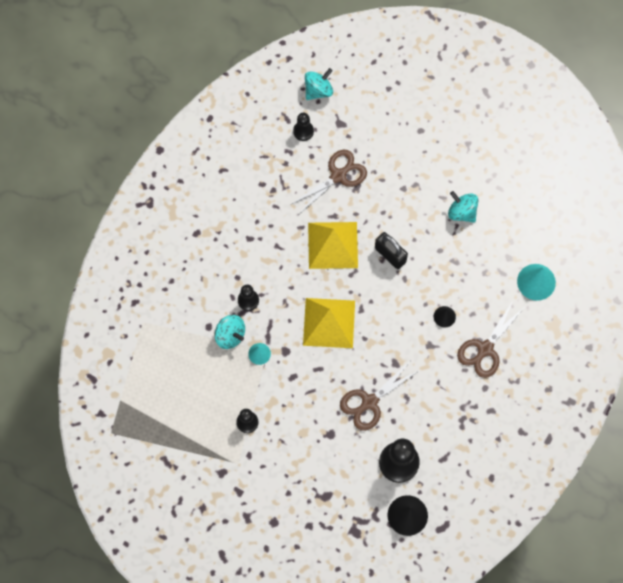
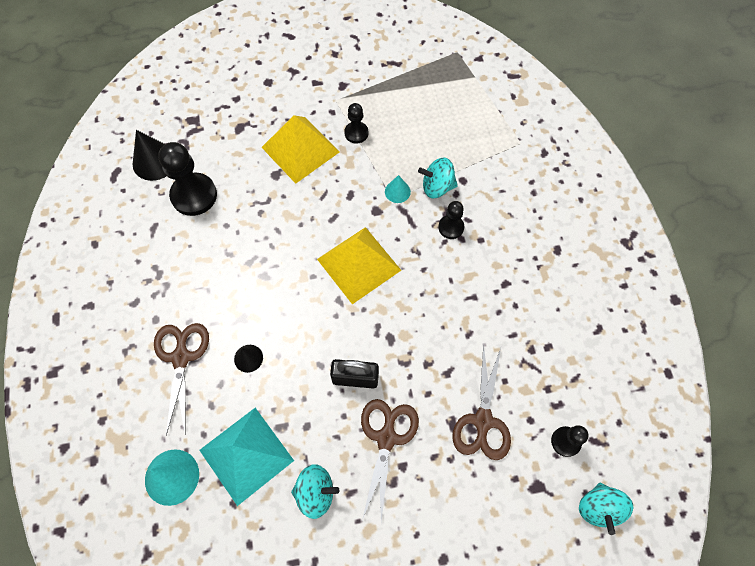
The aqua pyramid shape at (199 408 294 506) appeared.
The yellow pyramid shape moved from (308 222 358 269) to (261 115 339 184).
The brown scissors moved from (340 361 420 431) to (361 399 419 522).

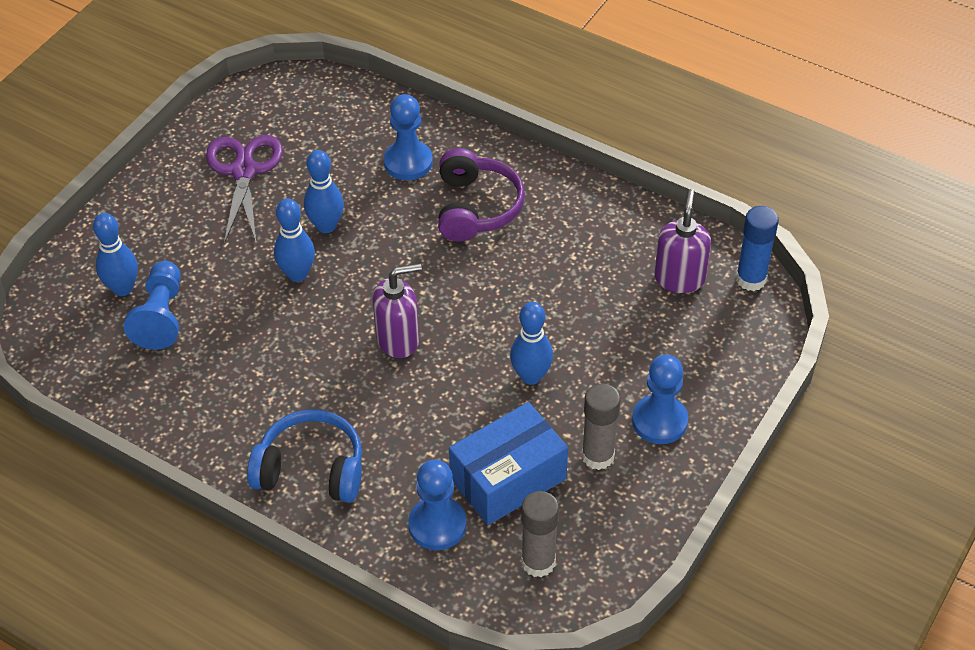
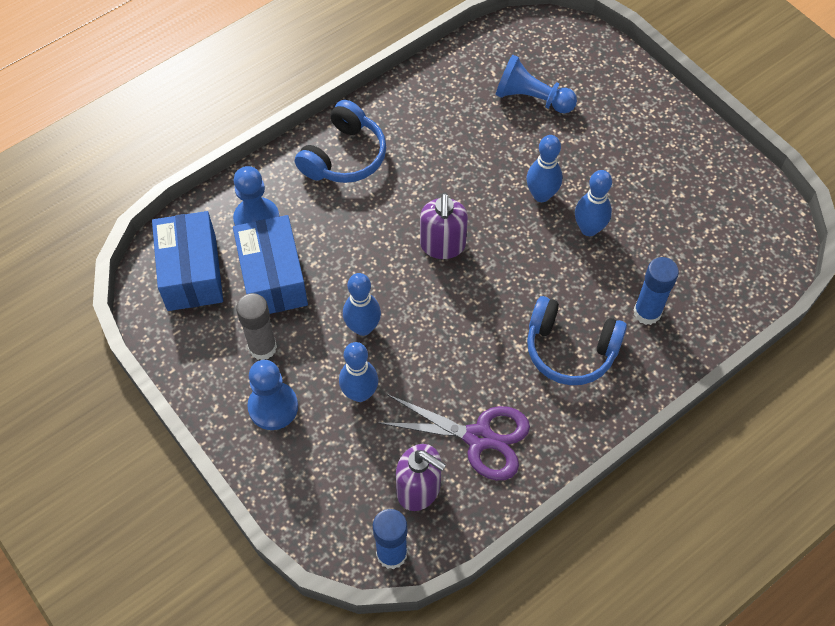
The royal blue skittle moved from (93 213 138 296) to (339 342 378 402).
The violet scissors moved from (206 135 283 244) to (377 394 530 480).
The royal blue chess pawn at (384 94 433 180) was replaced by the royal blue glue at (634 257 679 325).
The gray glue at (521 491 559 577) was replaced by the royal blue parcel at (152 211 223 311).
The violet headset at (438 148 525 242) became the royal blue headset at (527 296 627 385).

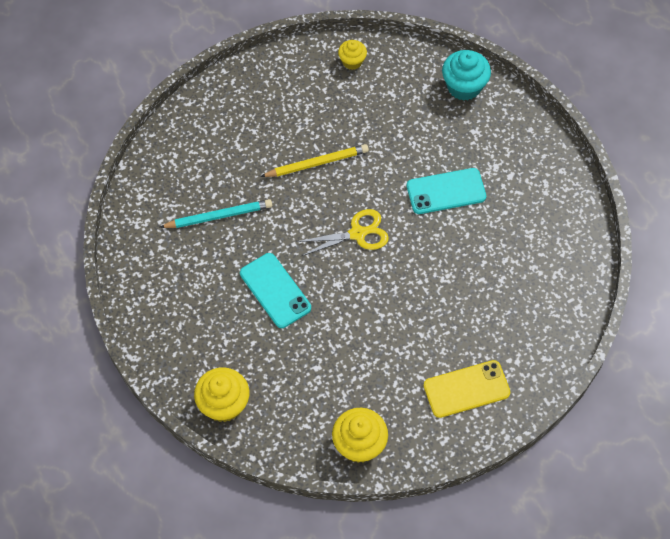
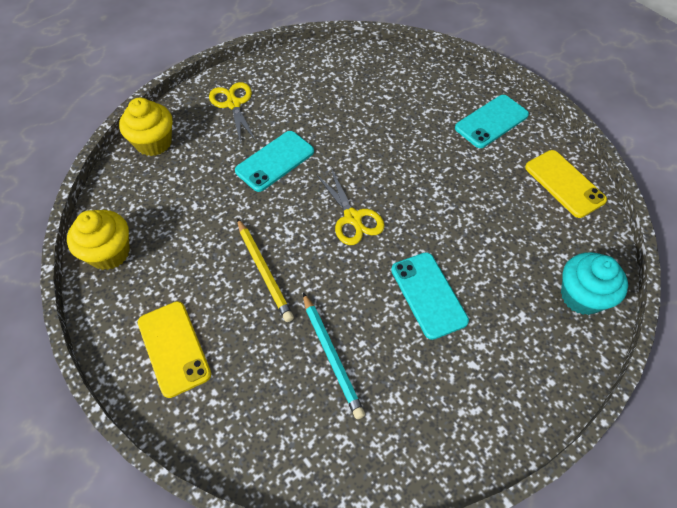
The yellow scissors at (209 82 256 144) appeared.
The aqua phone at (455 95 529 148) appeared.
The aqua lead pencil moved from (160 199 272 228) to (303 293 365 419).
The yellow lead pencil moved from (260 144 369 177) to (237 218 294 322).
The yellow fairy cake at (338 40 367 70) was replaced by the yellow phone at (525 150 607 218).

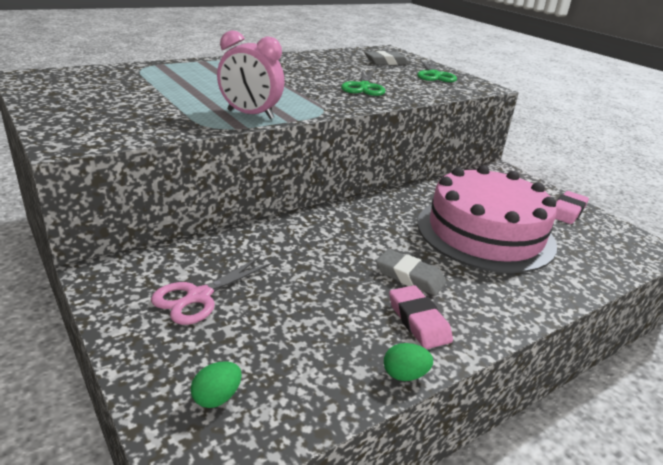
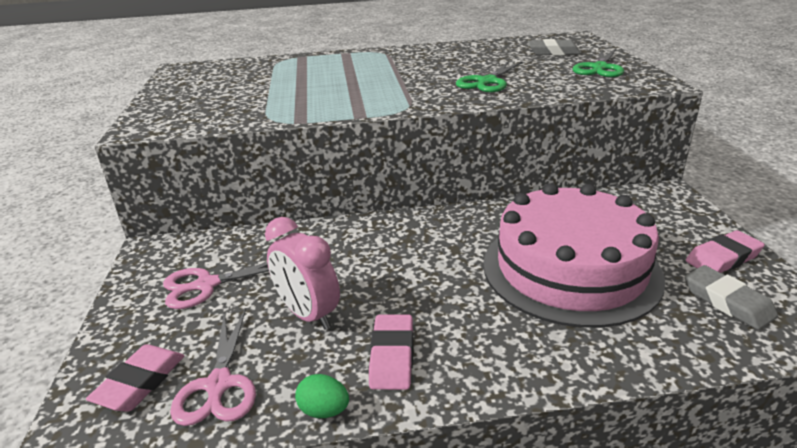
The rosy scissors at (170 308 256 426) appeared.
The rosy bedside clock moved from (217 30 285 119) to (265 217 340 330).
The gray eraser moved from (376 249 446 296) to (685 265 778 330).
The leaf-green egg shape at (191 361 242 408) was replaced by the rosy eraser at (86 344 184 412).

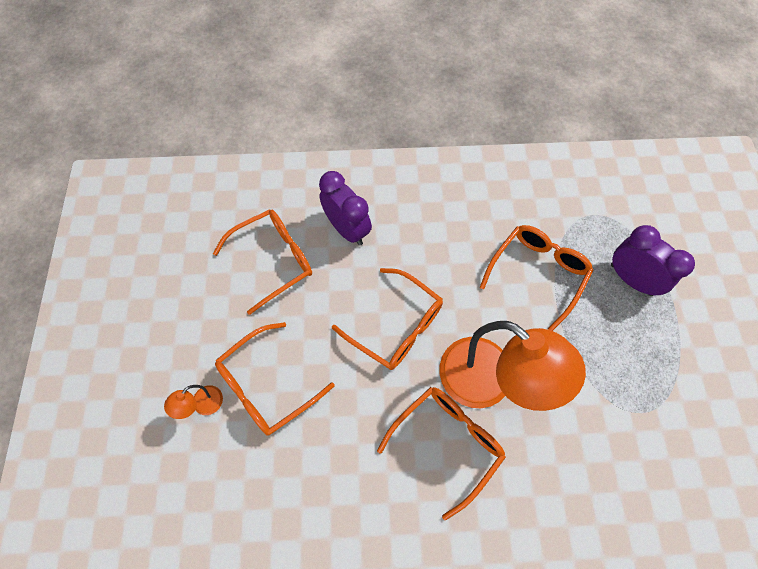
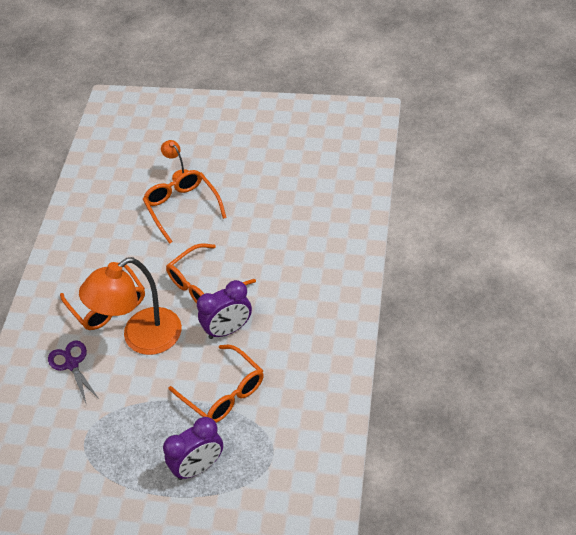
The orange-coloured spectacles at (213 209 312 315) disappeared.
The violet scissors at (48 340 99 406) appeared.
The violet bedside clock moved from (319 171 372 246) to (197 280 252 339).

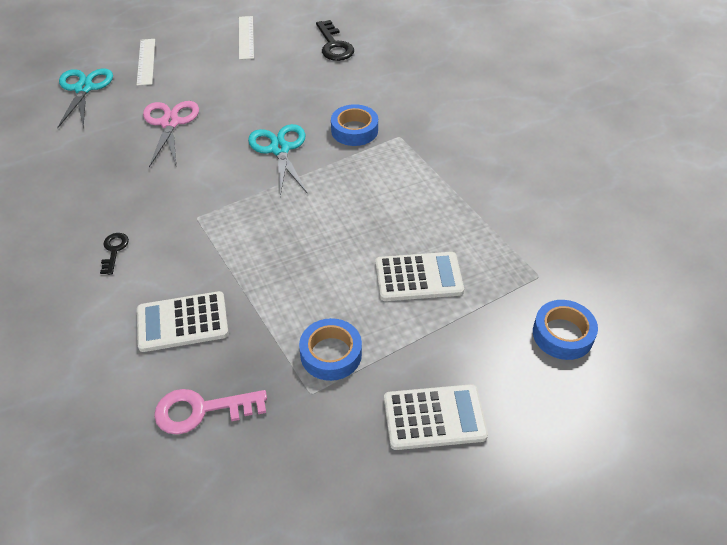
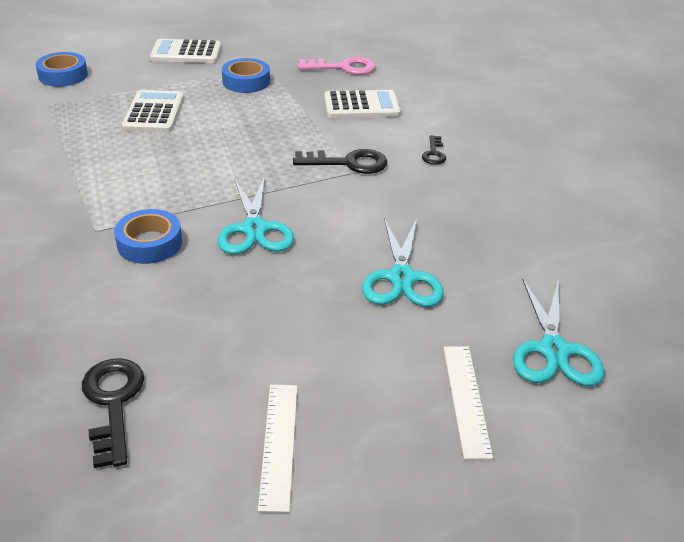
The ebony door key at (293 149 387 174) appeared.
The rosy scissors at (143 101 199 167) became the aqua scissors at (362 218 444 307).
The white pocket calculator at (375 252 464 301) turned 90 degrees clockwise.

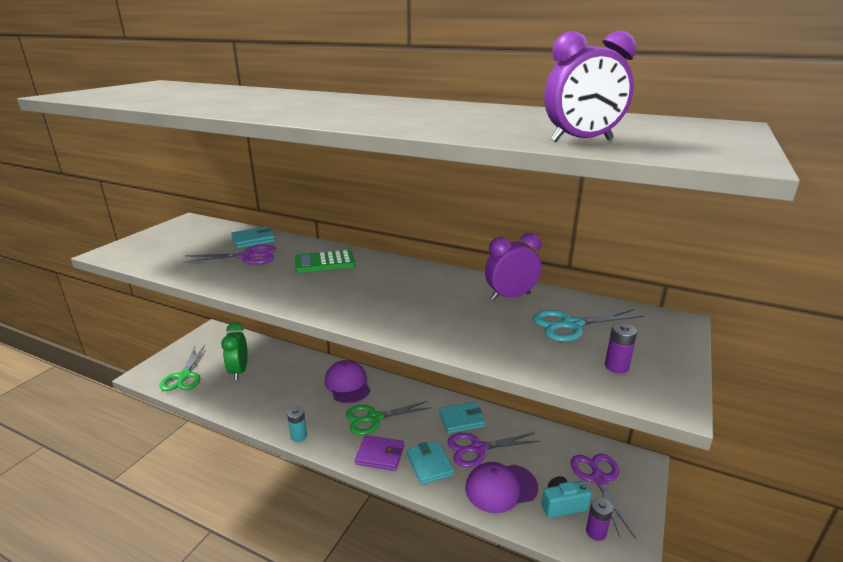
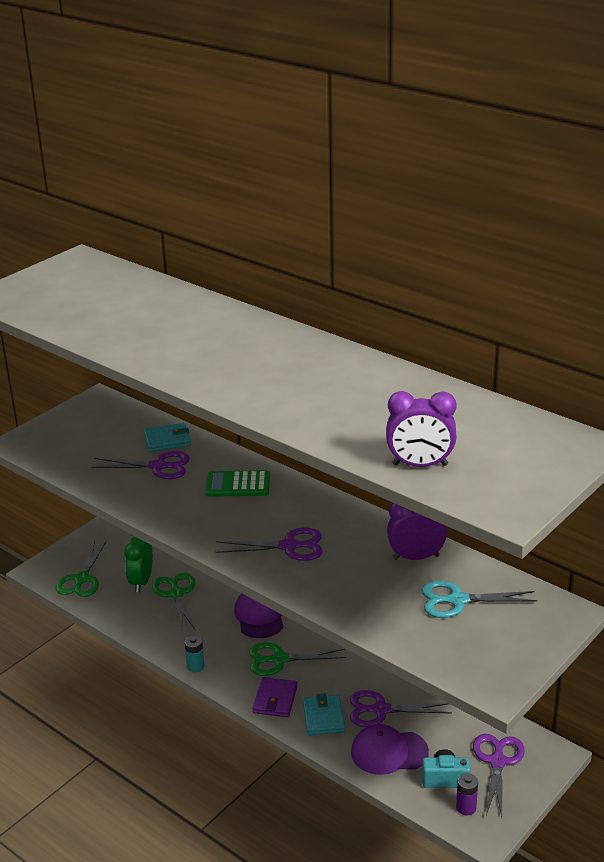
The aqua wallet at (439 402 485 434) disappeared.
The violet battery at (605 323 637 374) disappeared.
The leaf-green scissors at (152 573 196 632) appeared.
The violet scissors at (216 527 323 561) appeared.
The violet wallet at (355 435 404 471) turned 75 degrees clockwise.

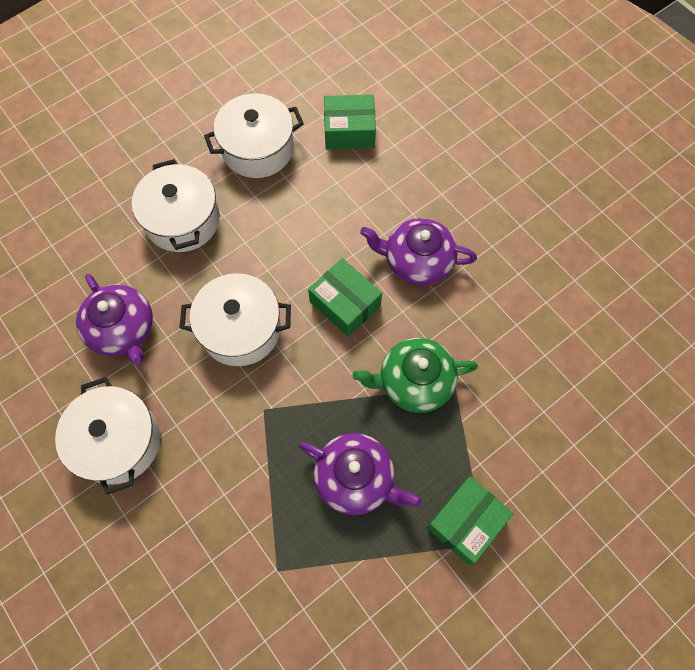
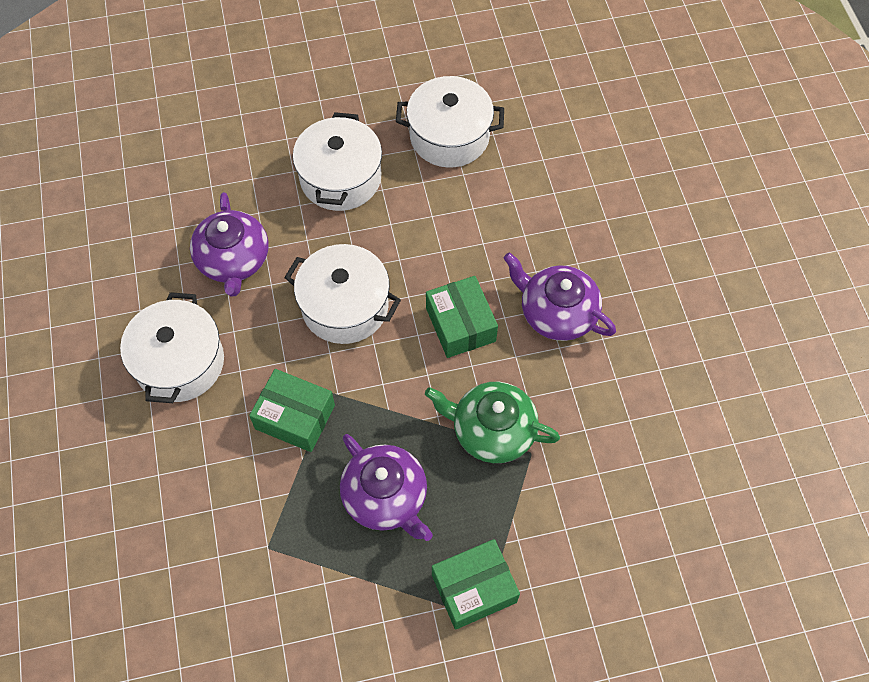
The leaf-green parcel moved from (324 95 376 149) to (249 369 335 452).

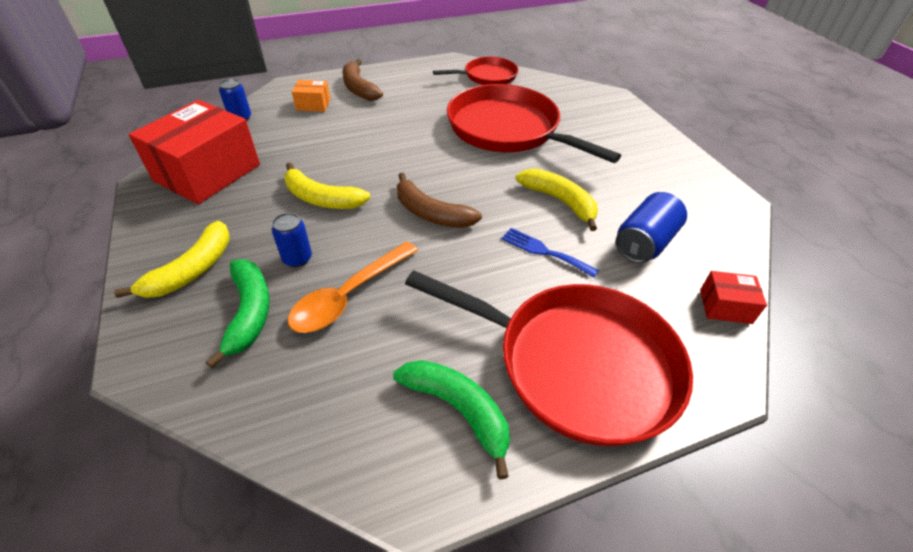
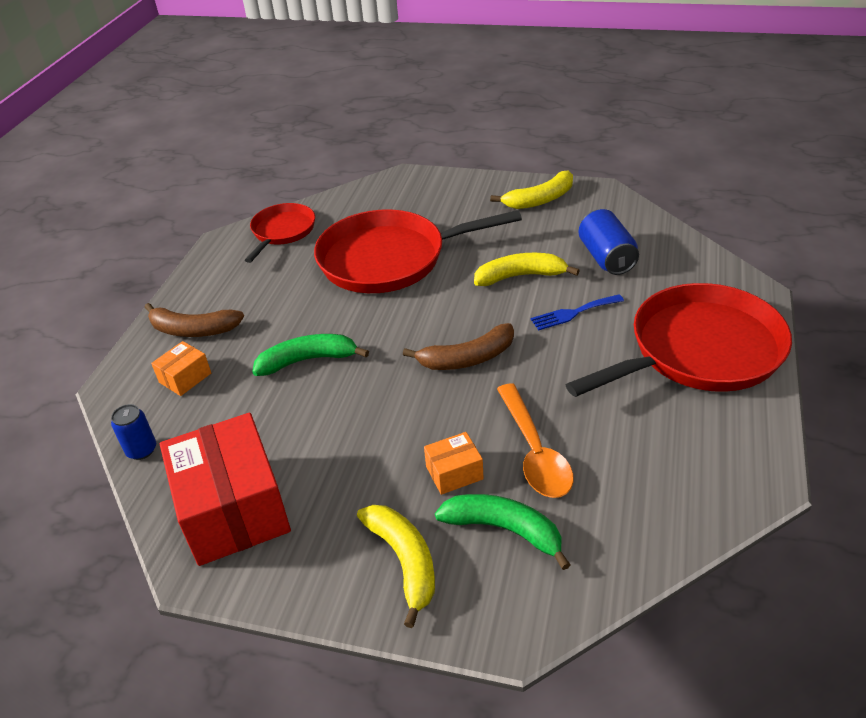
The scarlet parcel at (700 271 767 324) disappeared.
The yellow toy banana moved from (284 162 370 209) to (490 171 573 209).
The leaf-green toy banana moved from (393 360 510 479) to (252 334 369 376).
The royal blue can at (272 213 312 267) was replaced by the orange-coloured parcel at (424 432 484 495).

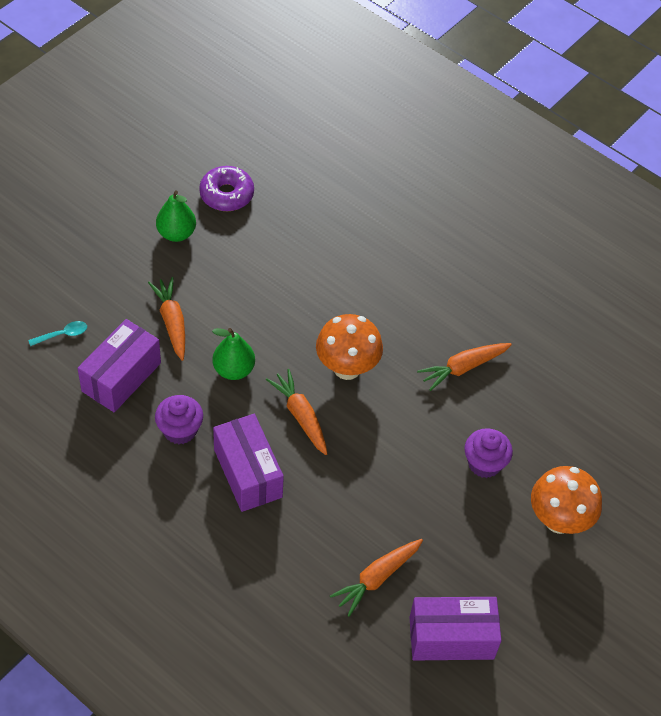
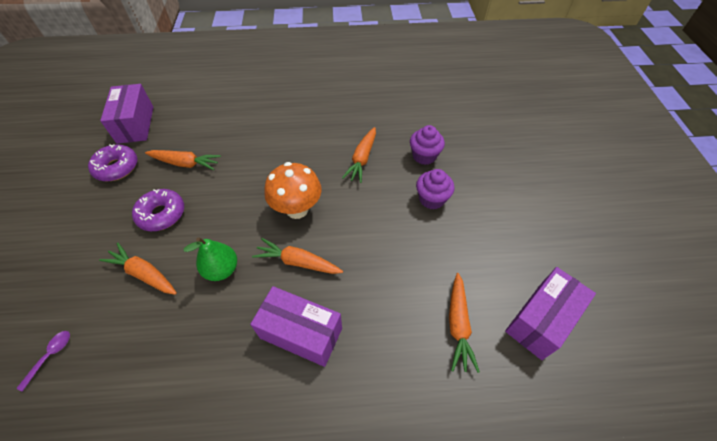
The leaf-green toy pear at (156 191 196 242) disappeared.
The orange-coloured mushroom at (531 466 602 534) disappeared.
The violet glazed donut at (132 189 184 231) appeared.
The orange-coloured root vegetable at (145 150 221 170) appeared.
The violet parcel moved from (77 319 161 412) to (100 84 153 144).
The violet fairy cake moved from (155 395 203 444) to (410 125 445 165).
The aqua teaspoon at (28 321 87 346) became the violet teaspoon at (16 331 70 392).

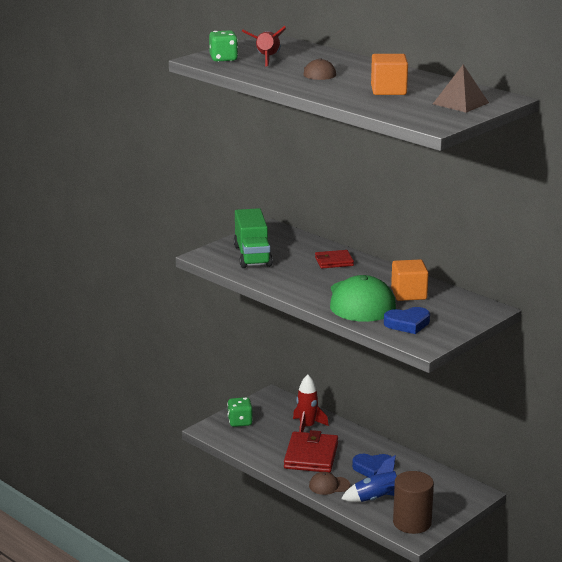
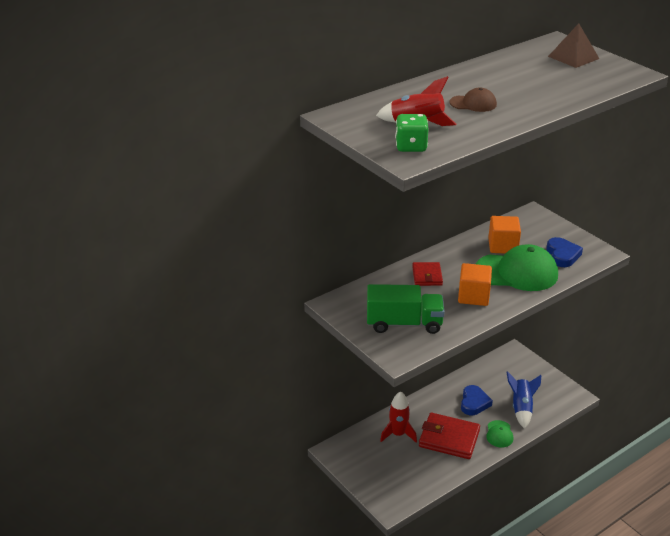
The leaf-green die at (227 397 253 427) disappeared.
The brown cylinder shape at (393 471 434 534) disappeared.
The orange-coloured block moved from (371 54 408 95) to (458 263 492 306).
The brown baseball cap at (309 472 350 495) became the leaf-green baseball cap at (486 420 513 448).

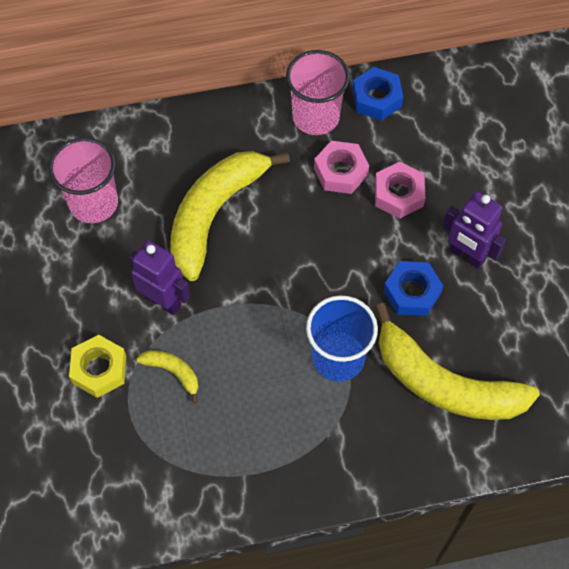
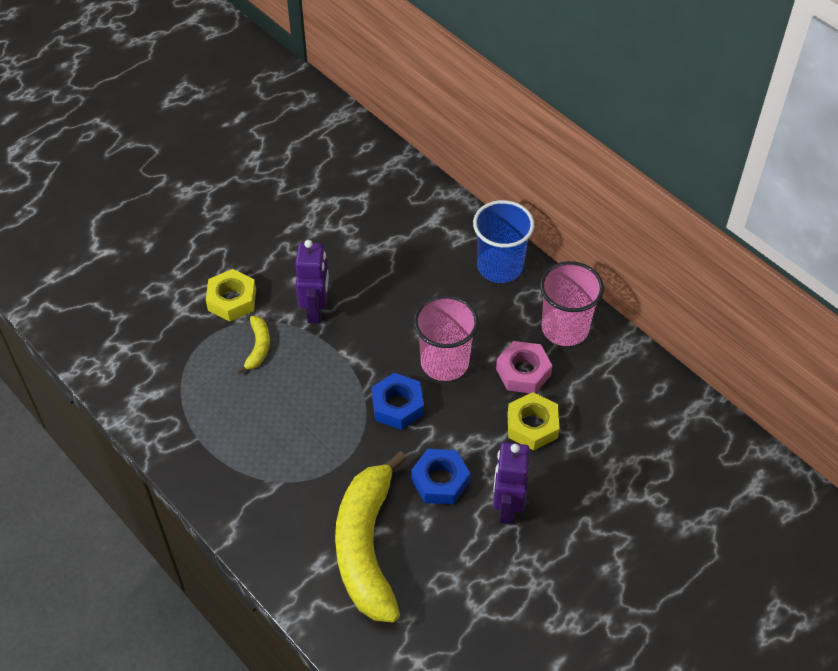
The yellow toy banana at (170 151 290 281) disappeared.
The rosy tumbler moved from (49 137 118 223) to (414 295 479 381).
The royal blue tumbler moved from (306 295 378 382) to (473 200 534 283).
The royal blue nut moved from (352 67 403 121) to (372 373 424 430).
The rosy nut at (375 162 425 219) became the yellow nut at (508 392 560 451).

